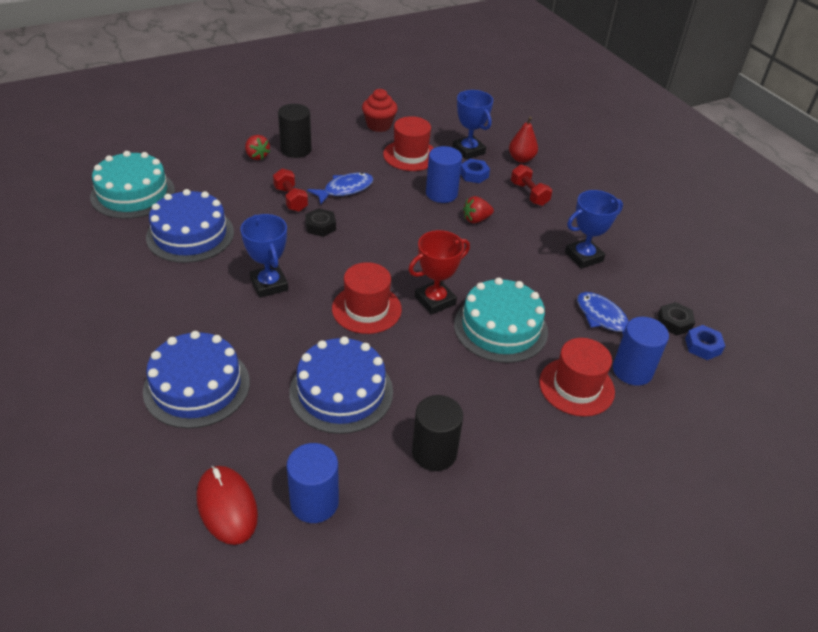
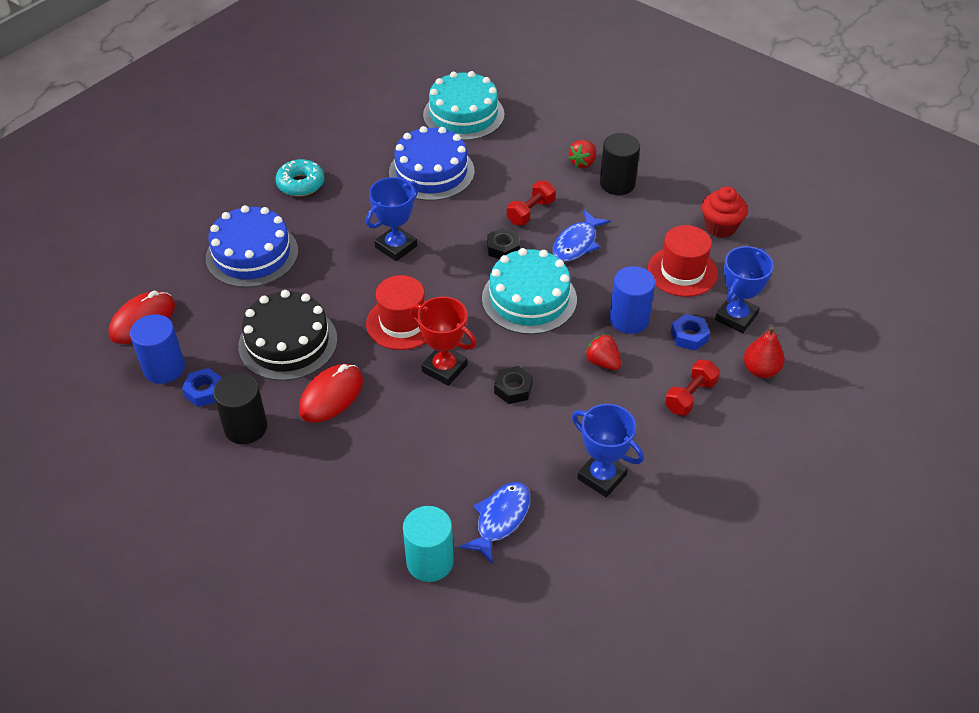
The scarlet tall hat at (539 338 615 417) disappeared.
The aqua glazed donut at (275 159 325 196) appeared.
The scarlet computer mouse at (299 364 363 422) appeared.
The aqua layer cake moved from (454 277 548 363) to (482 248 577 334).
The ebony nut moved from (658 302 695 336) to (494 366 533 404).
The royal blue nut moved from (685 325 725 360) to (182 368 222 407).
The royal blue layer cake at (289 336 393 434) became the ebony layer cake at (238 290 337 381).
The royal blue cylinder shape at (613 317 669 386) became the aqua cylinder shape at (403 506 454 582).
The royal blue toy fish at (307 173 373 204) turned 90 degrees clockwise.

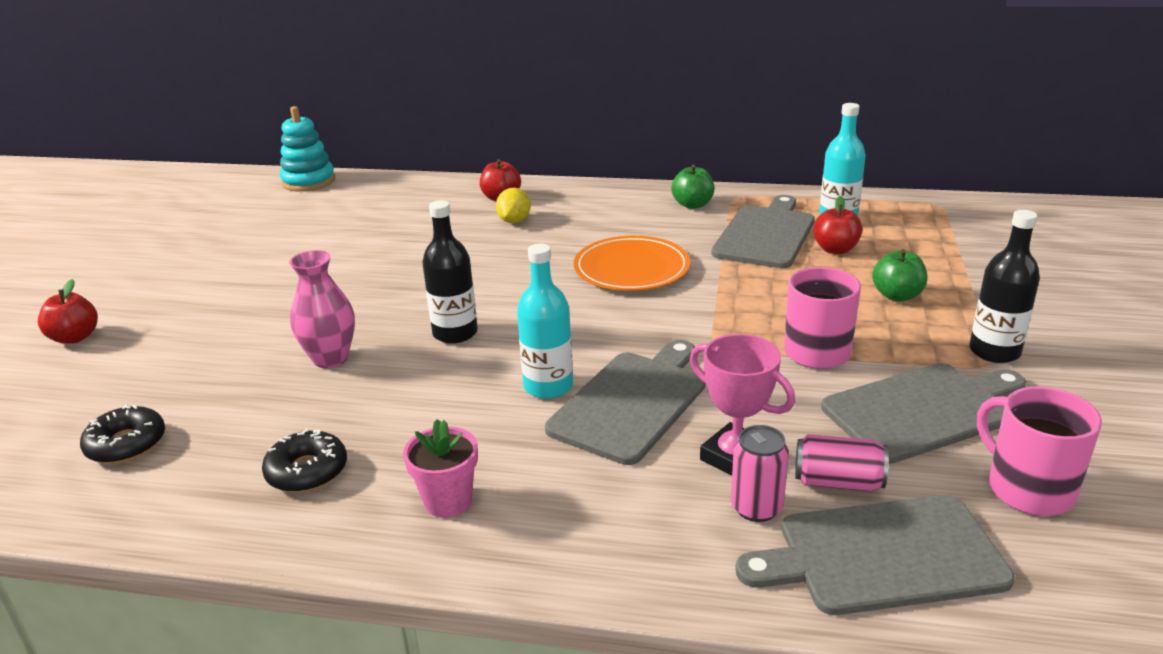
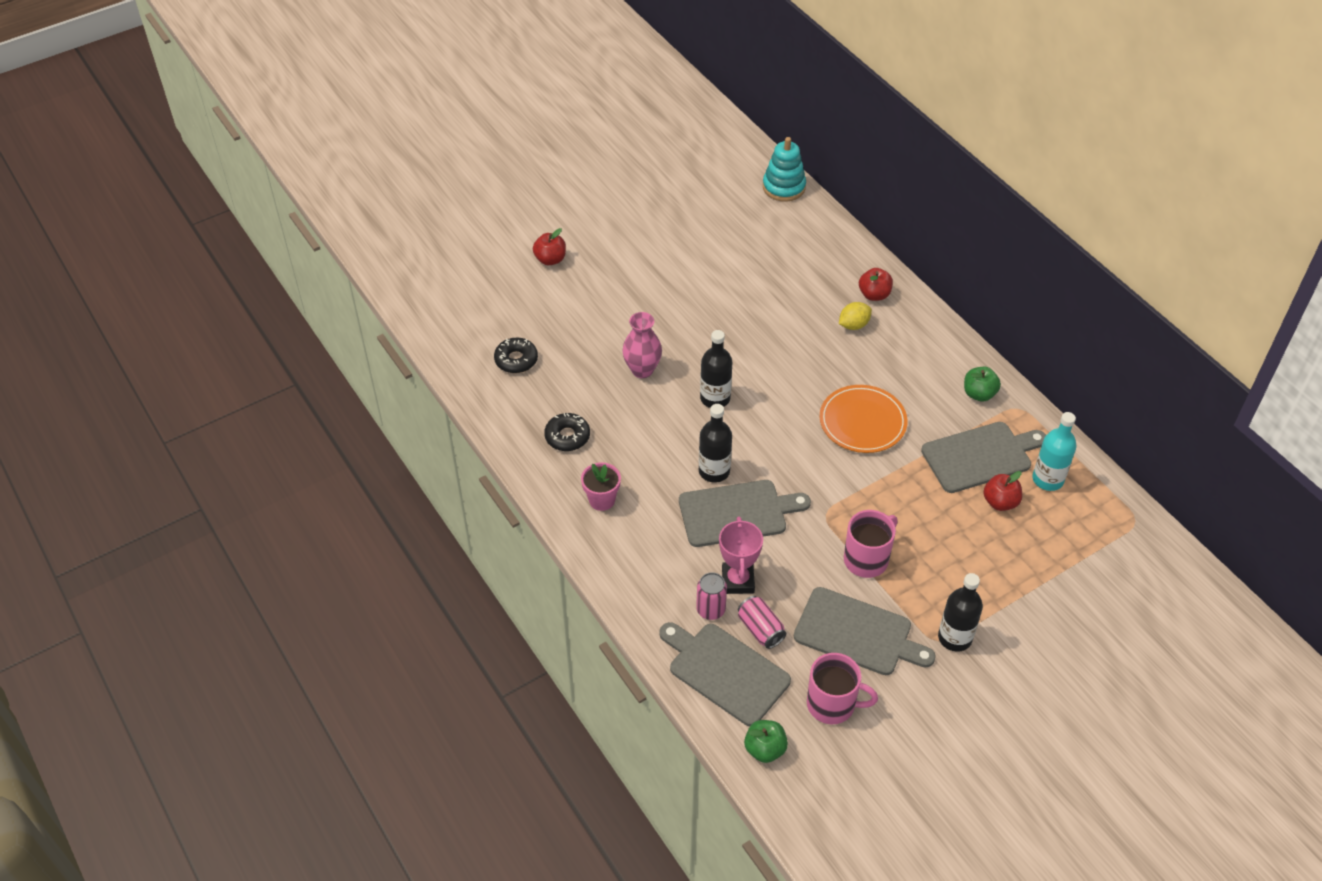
The leaf-green apple fruit moved from (872 249 927 301) to (744 720 788 763).
The aqua bottle at (517 244 573 399) became the ebony bottle at (699 404 732 483).
The rosy mug at (977 386 1102 516) turned 90 degrees clockwise.

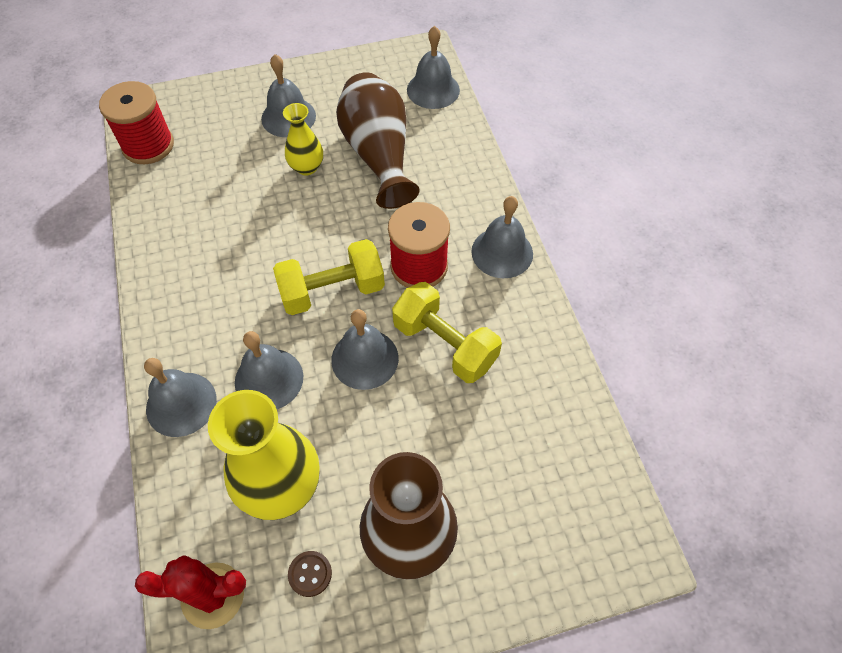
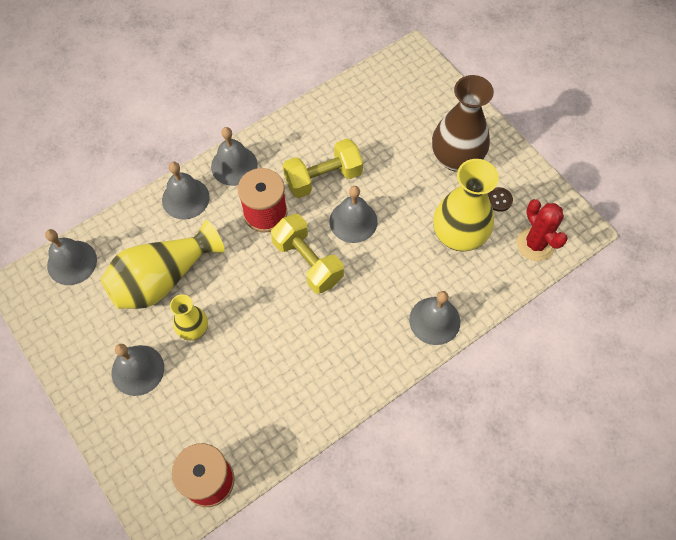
The gray hand bell moved from (235 331 303 409) to (162 162 210 220).
The brown tall vase at (336 72 420 209) became the yellow tall vase at (100 220 224 309).
The yellow free weight at (392 282 502 383) turned 45 degrees clockwise.

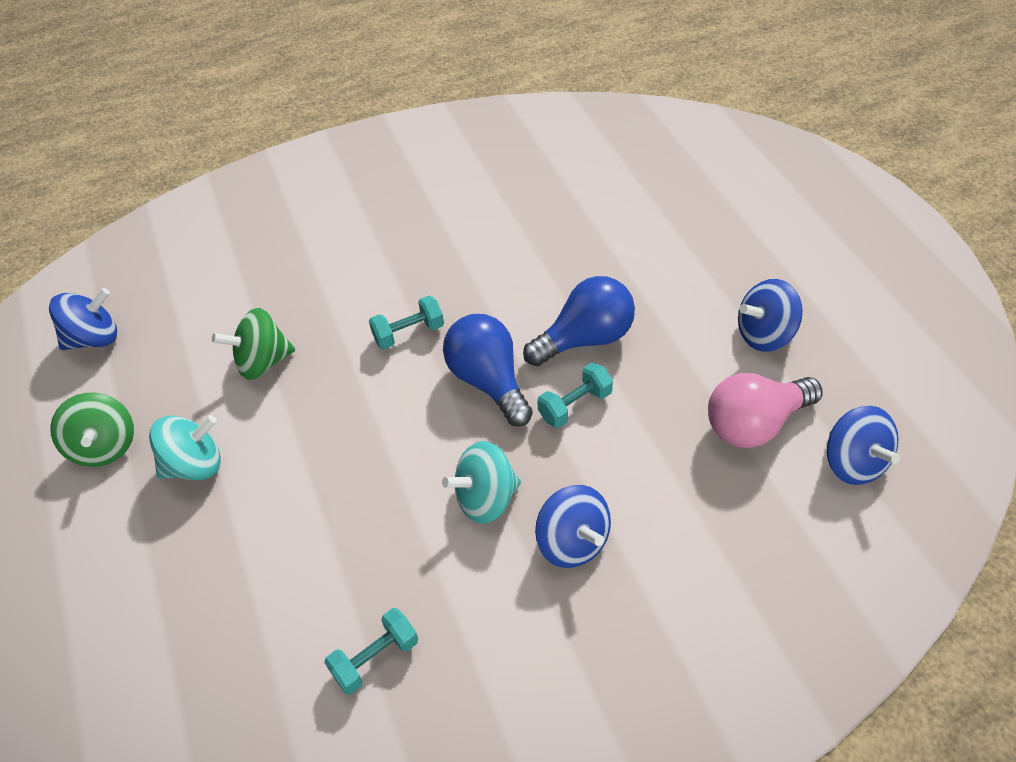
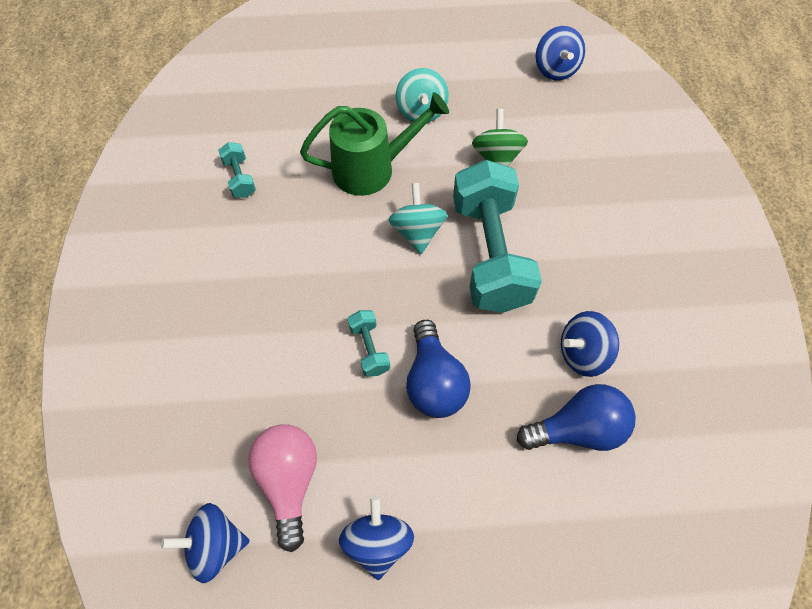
The leaf-green toy top at (50 393 134 467) disappeared.
The leaf-green watering pot at (300 92 449 196) appeared.
The aqua toy top moved from (442 441 521 524) to (389 183 448 254).
The royal blue light bulb moved from (443 314 533 426) to (517 384 636 451).
The royal blue toy top moved from (535 485 611 568) to (561 311 619 377).
The aqua free weight at (369 296 444 349) changed to 2.39 times the size.

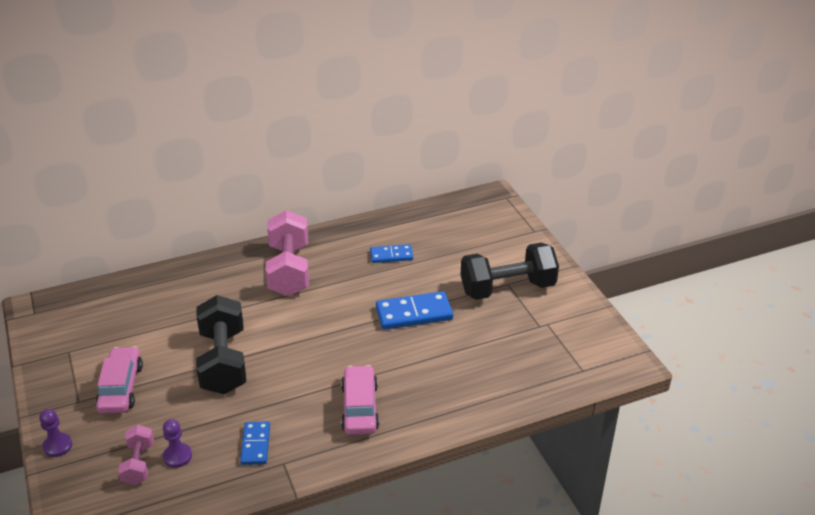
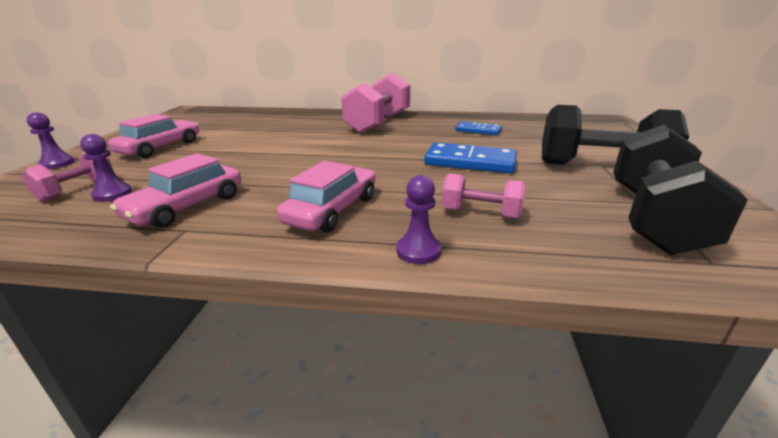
The violet chess pawn at (396 175 441 264) appeared.
The rosy free weight at (442 173 525 218) appeared.
The ebony free weight moved from (196 295 246 395) to (613 125 748 255).
The royal blue domino piece at (240 421 270 465) was replaced by the rosy car at (110 153 241 228).

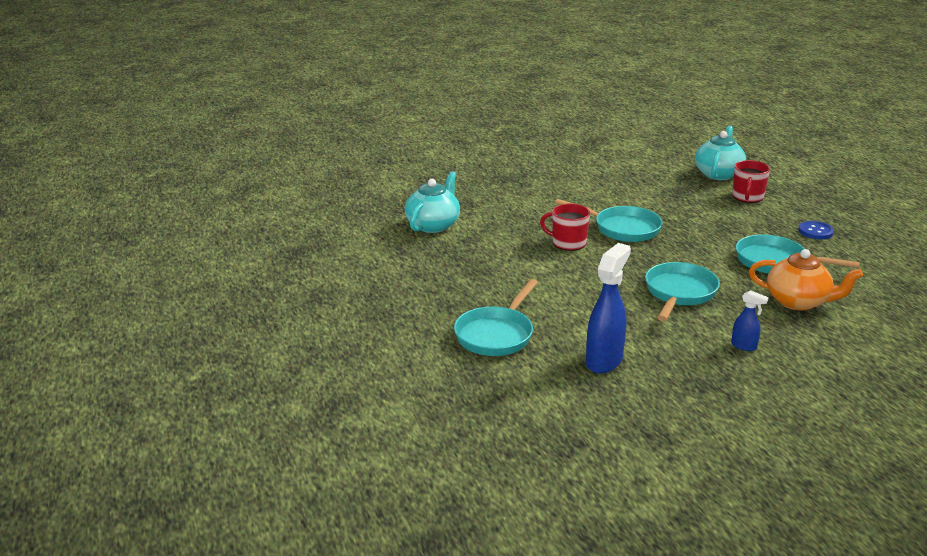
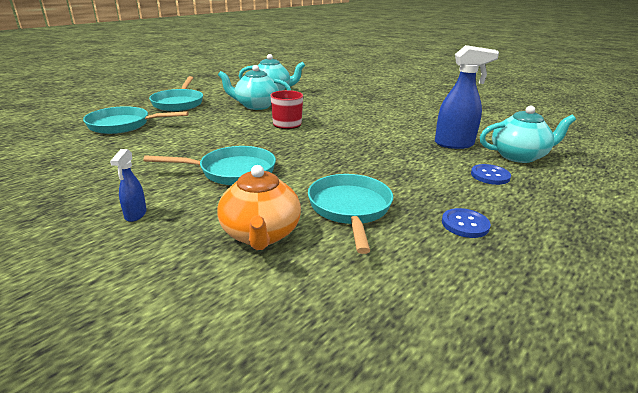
The aqua teapot at (218 65 291 110) appeared.
The aqua pan moved from (555 199 663 242) to (149 76 203 111).
The royal blue sprayer moved from (586 243 631 374) to (435 45 499 149).
The scarlet mug at (733 160 770 203) was replaced by the royal blue button at (471 164 511 185).

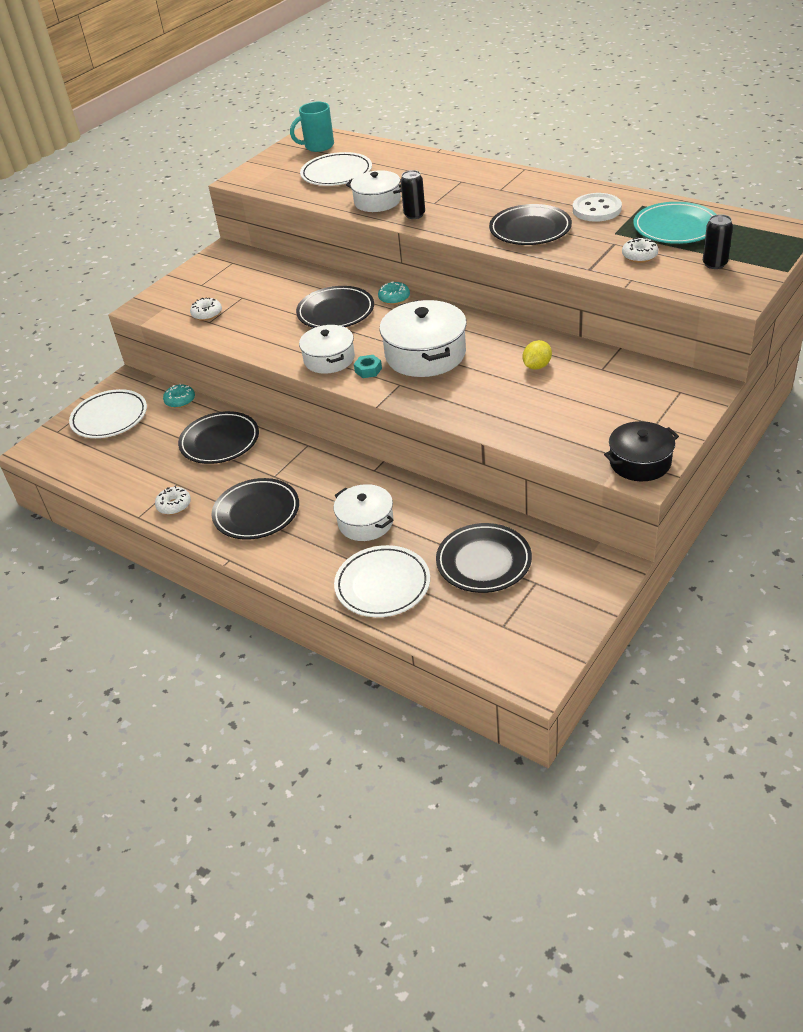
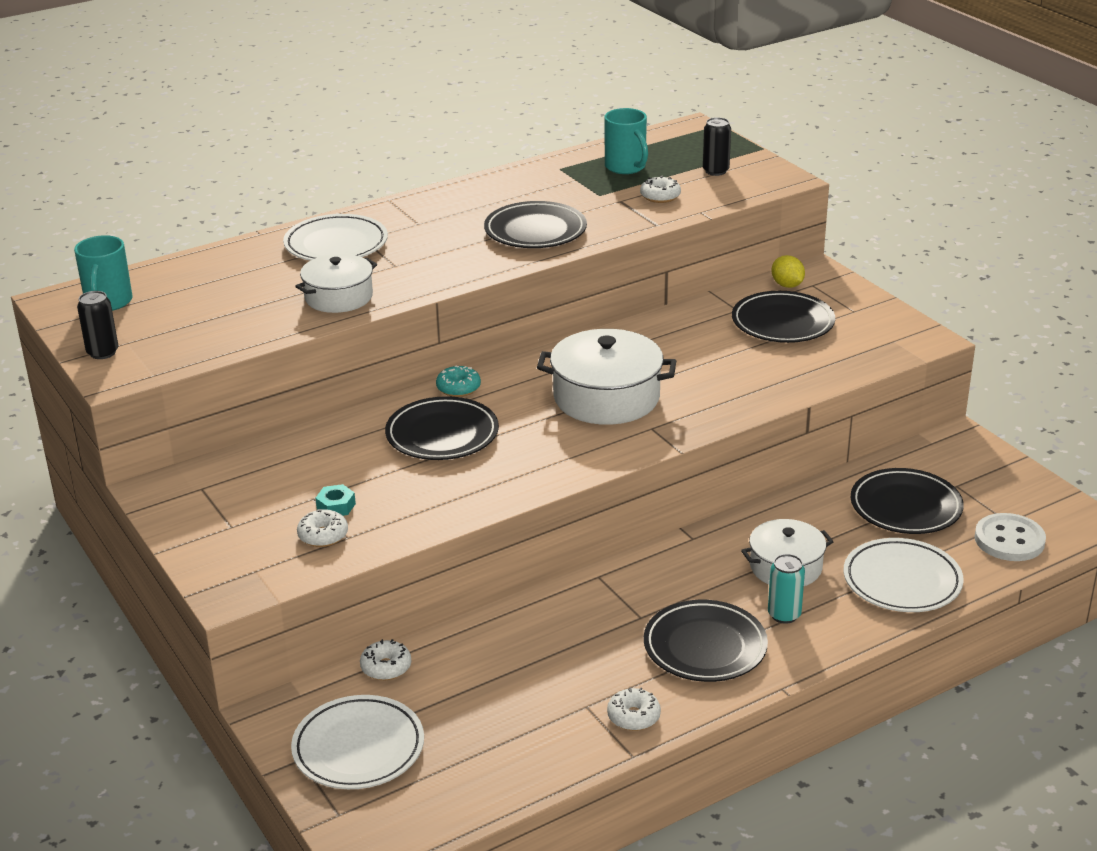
The white stockpot at (299 325 355 374) disappeared.
The ebony stockpot at (604 421 679 481) disappeared.
The aqua can at (768 554 805 624) appeared.
The ebony plate moved from (178 411 259 464) to (732 291 835 343).
The white plate moved from (300 152 372 186) to (283 214 388 261).
The aqua nut moved from (354 355 382 378) to (316 484 356 516).
The ebony can moved from (400 170 425 219) to (77 291 118 359).
The yellow toy lemon moved from (522 340 552 370) to (771 255 805 288).
The white button moved from (573 193 622 222) to (974 513 1046 561).
The aqua plate at (633 202 717 244) was replaced by the aqua mug at (604 108 648 174).
The aqua glazed donut at (163 384 195 408) became the white glazed donut at (360 639 411 680).

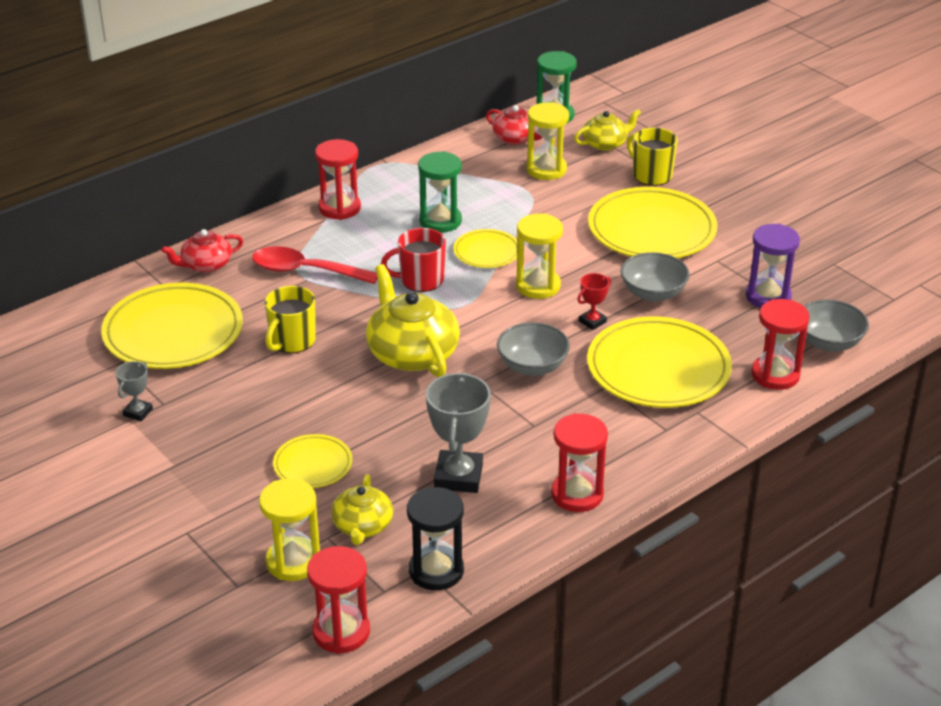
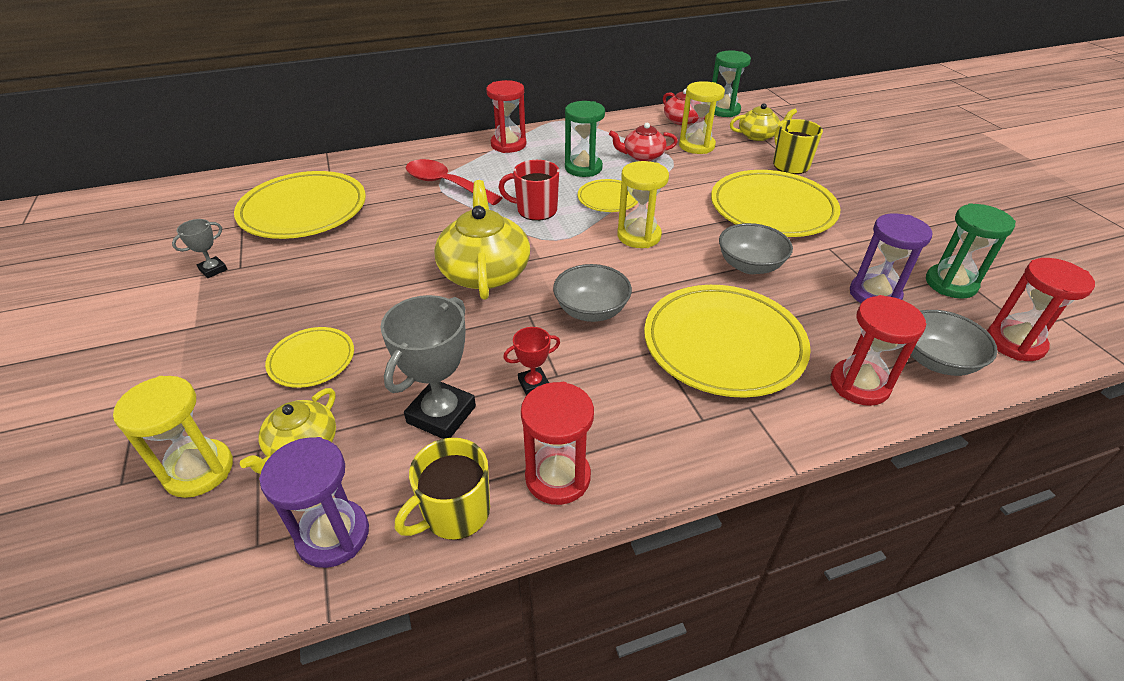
The leaf-green hourglass at (926 203 1016 299) appeared.
The scarlet teapot moved from (161 229 243 273) to (609 122 678 161).
The yellow mug moved from (265 286 316 353) to (395 438 490 540).
The scarlet hourglass moved from (307 546 370 654) to (987 258 1095 361).
The scarlet prize cup moved from (577 273 611 330) to (503 327 560 396).
The ebony hourglass at (407 487 464 590) became the violet hourglass at (259 437 369 568).

